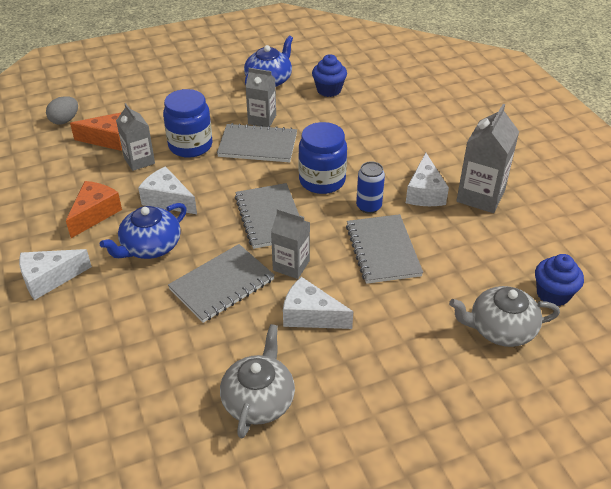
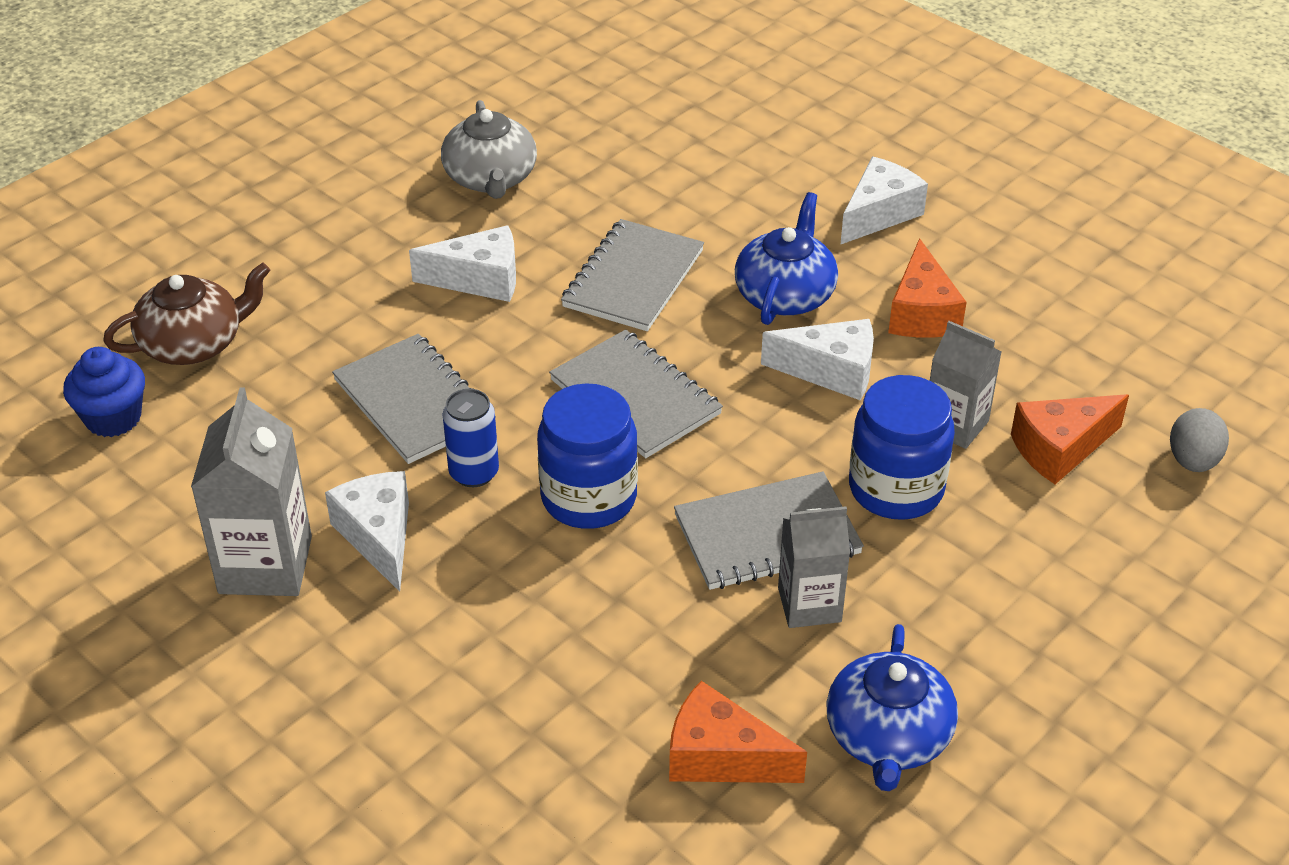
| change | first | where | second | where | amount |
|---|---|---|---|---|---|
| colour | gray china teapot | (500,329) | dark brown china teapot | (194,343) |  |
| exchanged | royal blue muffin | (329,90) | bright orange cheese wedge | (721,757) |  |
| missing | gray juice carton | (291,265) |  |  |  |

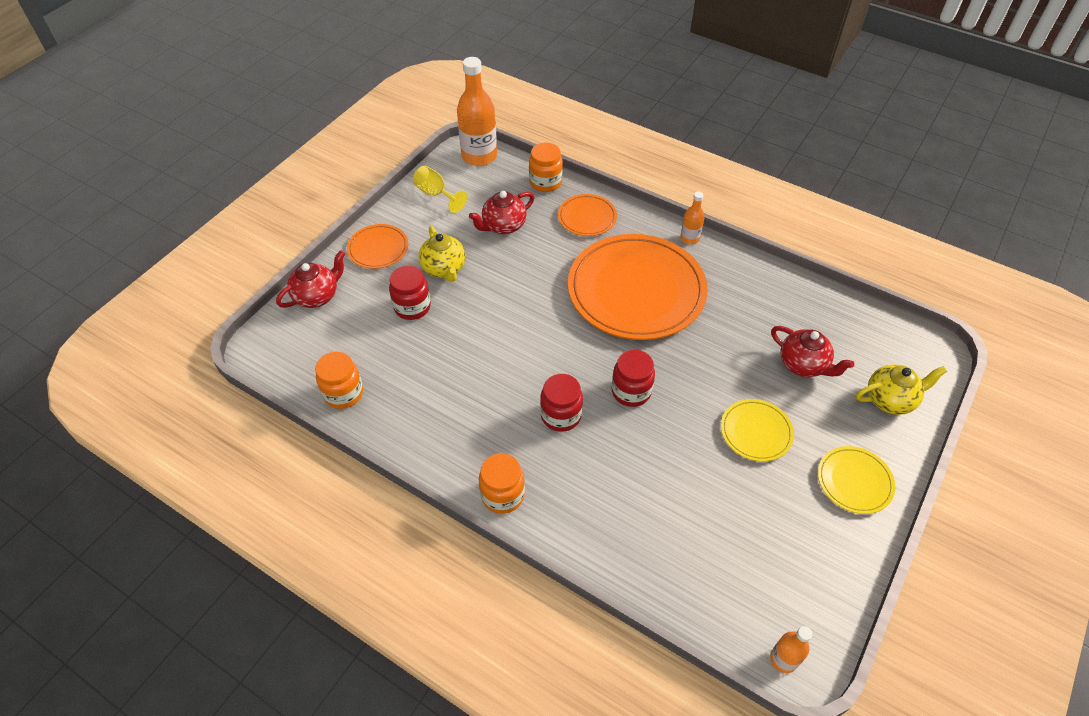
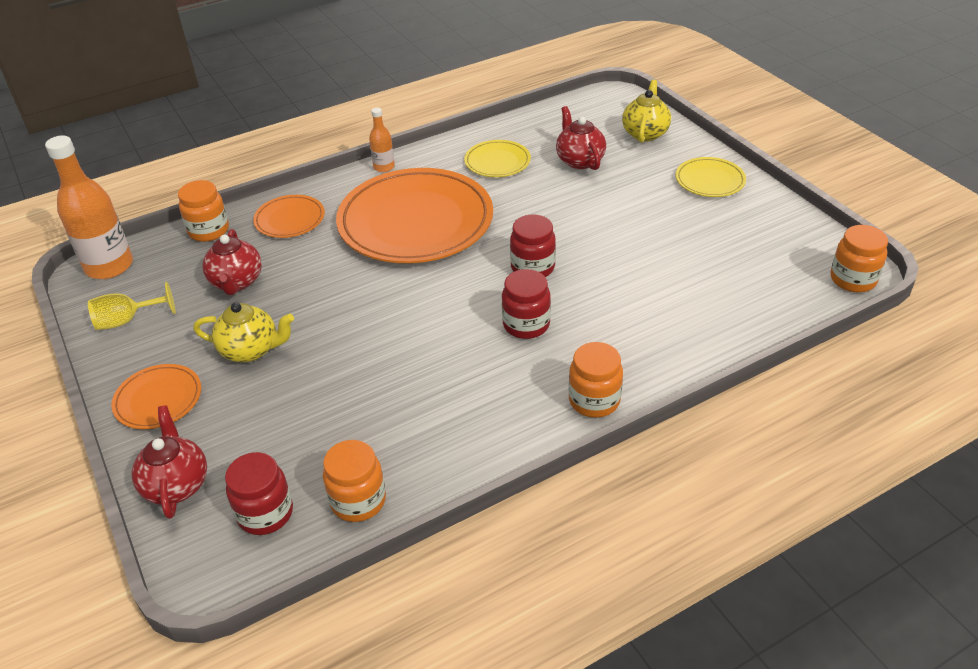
| change | first | where | second | where | amount |
|---|---|---|---|---|---|
| relocated | crimson jam jar | (412,307) |  | (265,513) |  |
| relocated | bright yellow dinner plate | (756,432) |  | (497,162) |  |
| spun | crimson china teapot | (803,365) |  | (579,160) | 90 degrees counterclockwise |
| exchanged | bright orange bottle | (783,659) | bright orange jam jar | (853,279) |  |

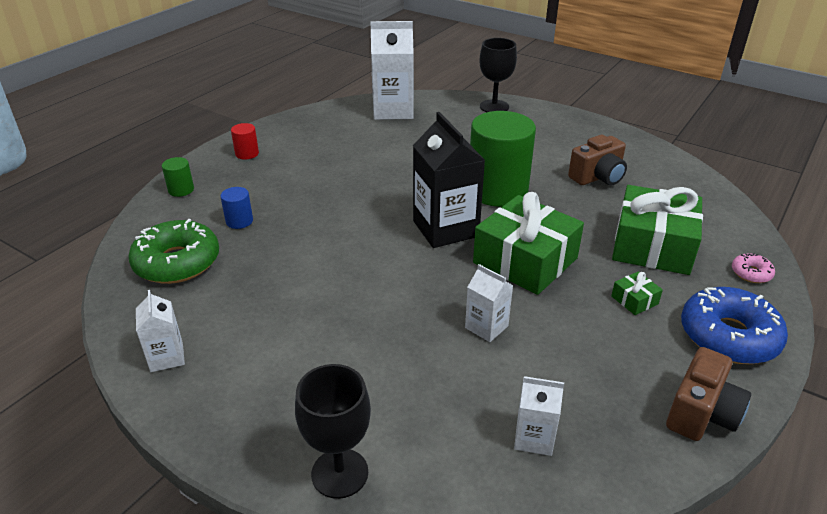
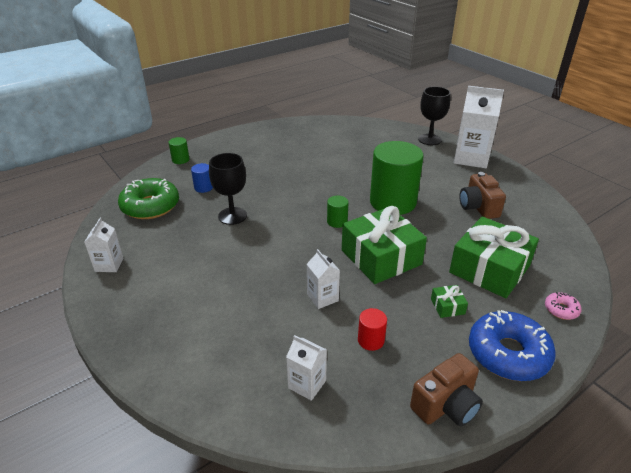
| change | first | where | second | where | amount |
|---|---|---|---|---|---|
| relocated | black goblet | (339,473) |  | (232,216) |  |
| exchanged | black juice carton | (445,229) | leaf-green cylinder shape | (337,221) |  |
| relocated | crimson cylinder shape | (247,154) |  | (371,340) |  |
| relocated | snow-white juice carton | (393,110) |  | (471,158) |  |
| spun | dark brown photo camera | (598,177) |  | (478,207) | 90 degrees clockwise |

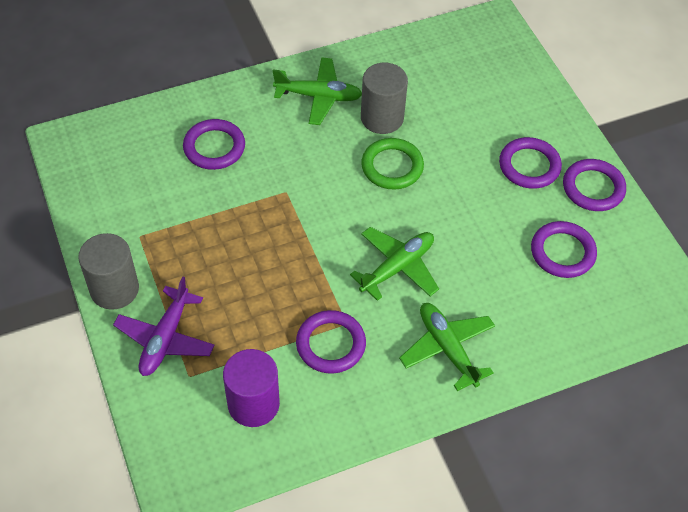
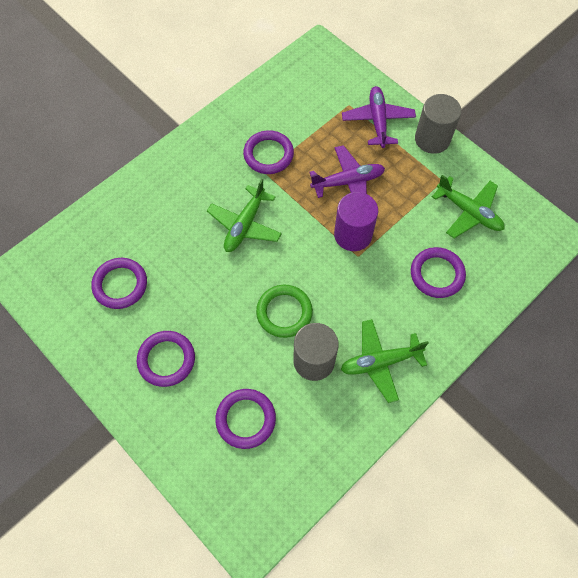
| change | first | where | second | where | amount |
|---|---|---|---|---|---|
| relocated | violet hoop | (593,188) |  | (246,419) |  |
| appeared |  |  | violet plane | (348,182) |  |
| relocated | violet cylinder shape | (253,404) |  | (353,234) |  |
| relocated | leaf-green plane | (447,348) |  | (469,212) |  |

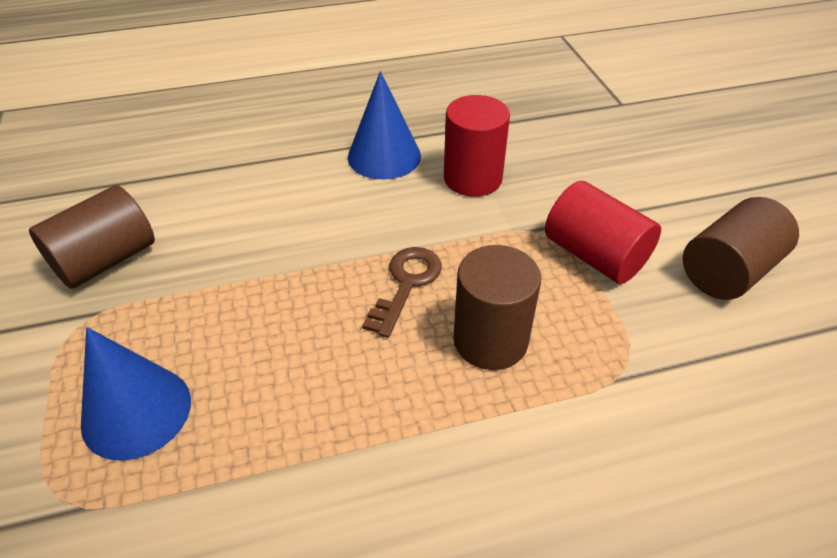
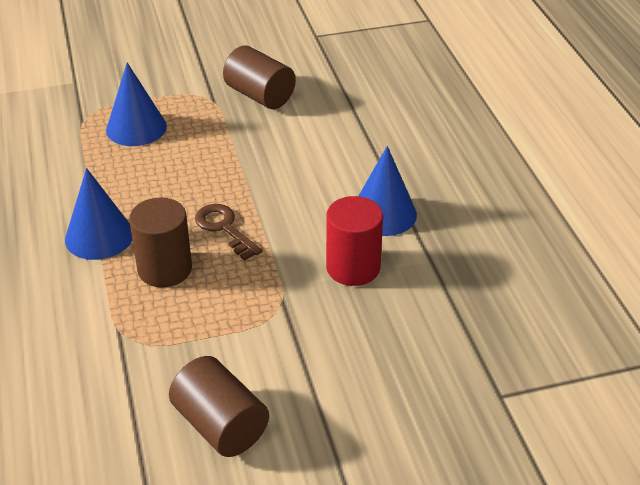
| change | first | where | second | where | amount |
|---|---|---|---|---|---|
| appeared |  |  | royal blue cone | (99,236) |  |
| spun | dark brown latchkey | (406,284) |  | (224,228) | 150 degrees counterclockwise |
| missing | crimson cylinder shape | (594,255) |  |  |  |

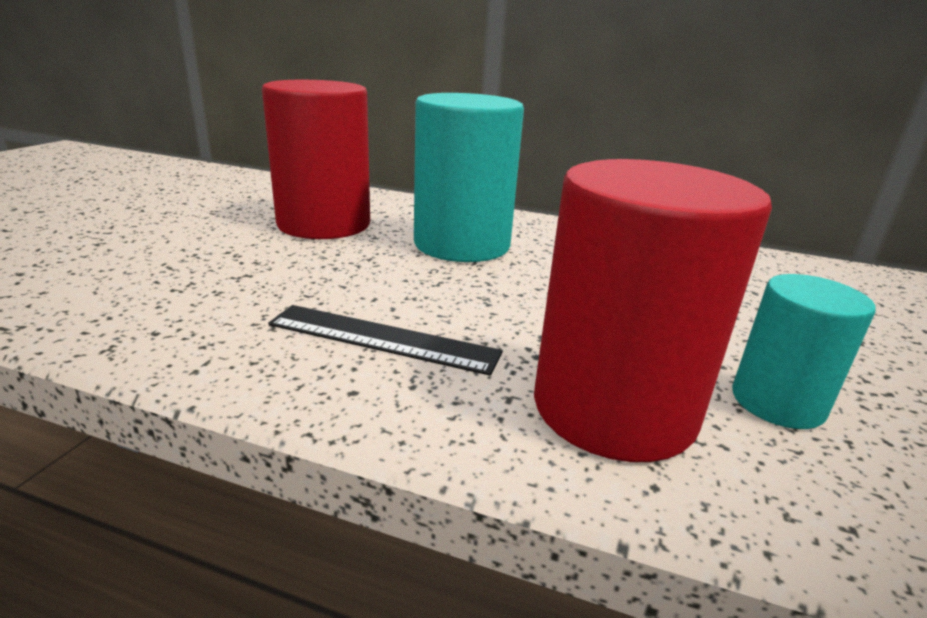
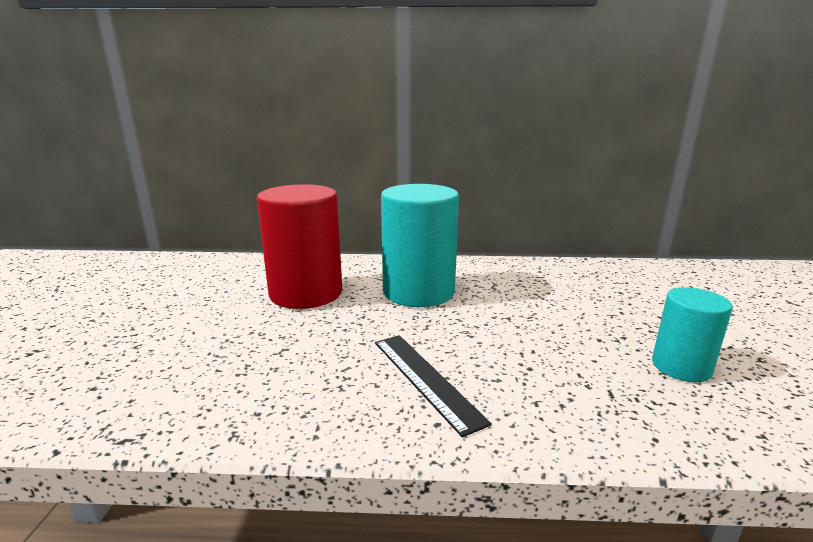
| change | first | where | second | where | amount |
|---|---|---|---|---|---|
| spun | black straightedge | (382,339) |  | (425,379) | 60 degrees clockwise |
| missing | crimson cylinder shape | (613,408) |  |  |  |

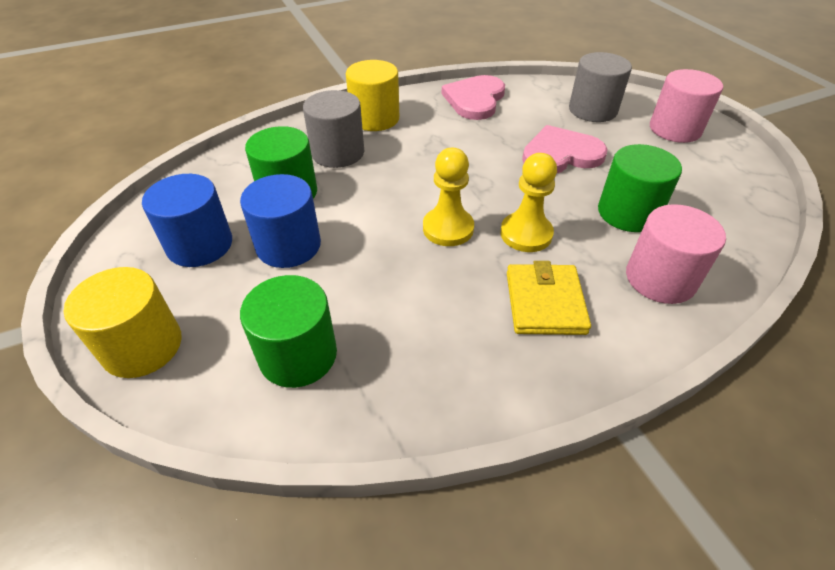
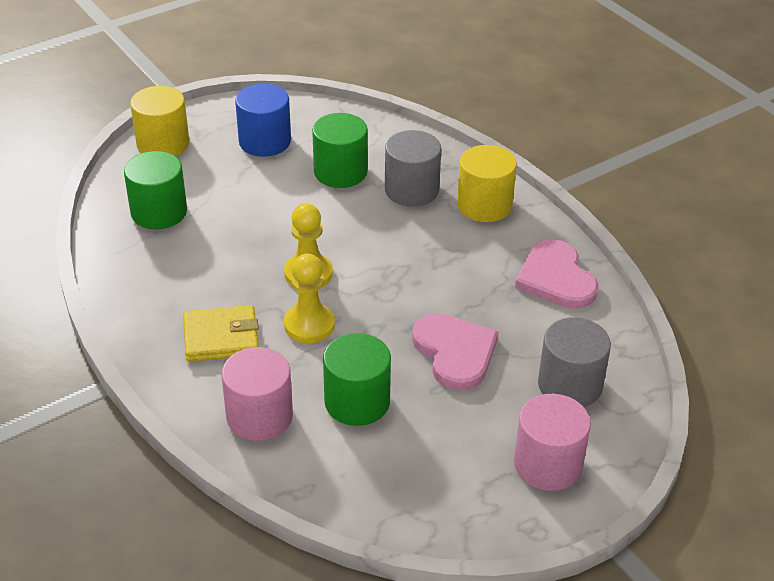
| change | first | where | second | where | amount |
|---|---|---|---|---|---|
| spun | rose-pink heart | (475,99) |  | (556,278) | 120 degrees counterclockwise |
| missing | royal blue cylinder shape | (288,245) |  |  |  |

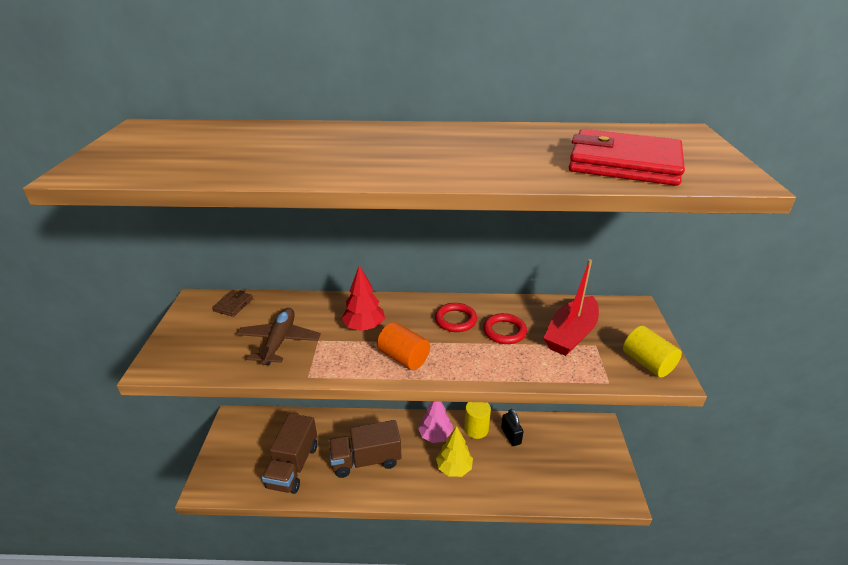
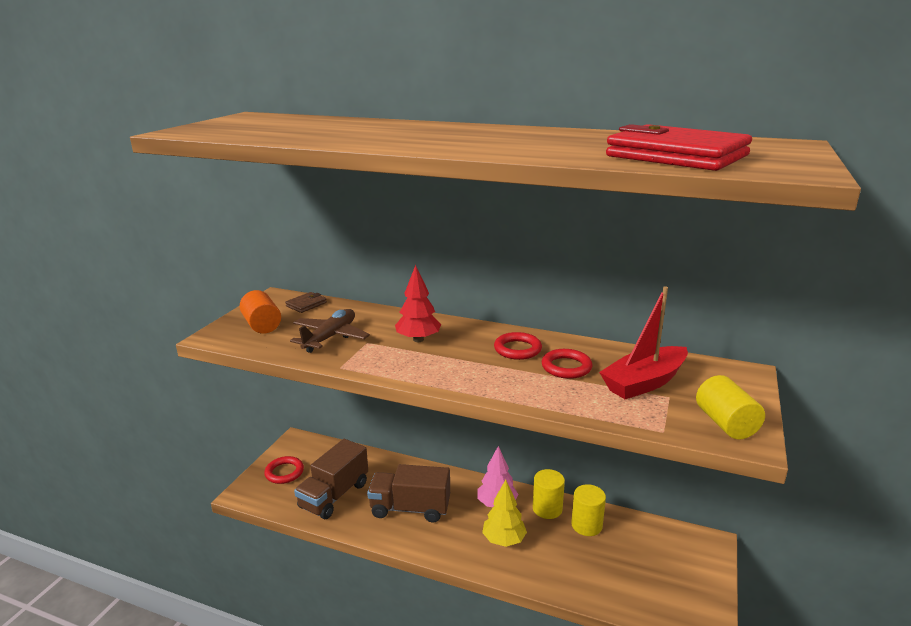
| change | first | where | second | where | amount |
|---|---|---|---|---|---|
| relocated | bright orange cylinder shape | (403,357) |  | (262,325) |  |
| appeared |  |  | crimson hoop | (284,472) |  |
| exchanged | black padlock | (511,436) | bright yellow cylinder shape | (586,525) |  |

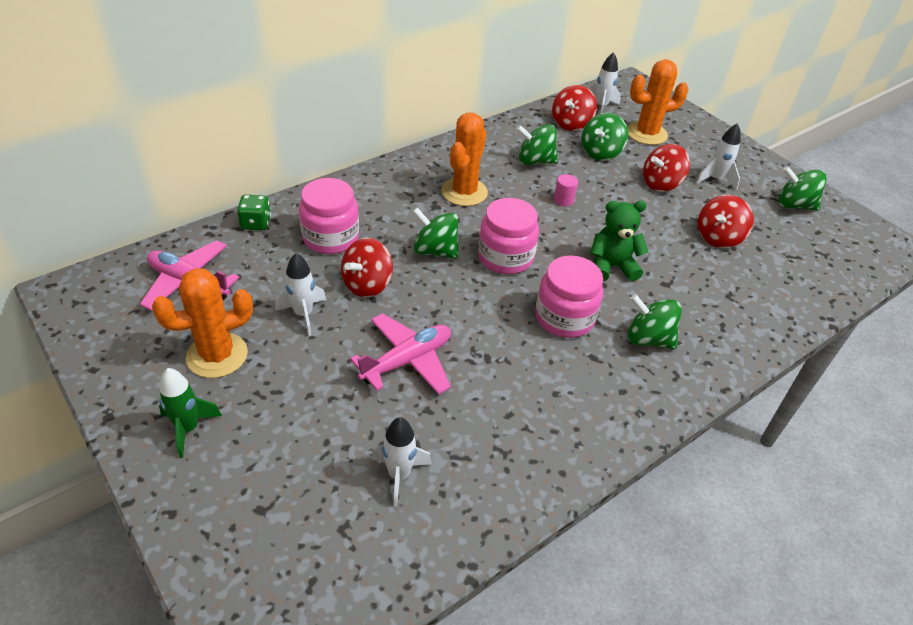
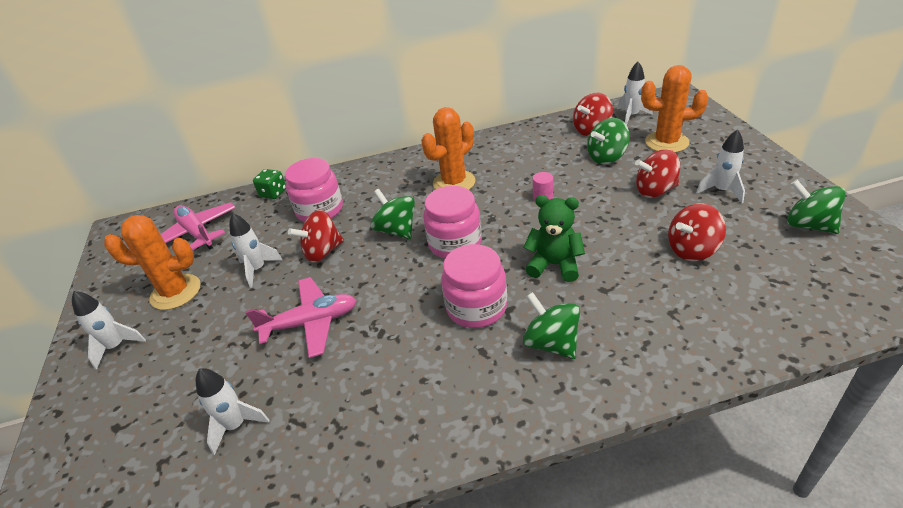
| change | first | where | second | where | amount |
|---|---|---|---|---|---|
| colour | leaf-green spaceship | (188,428) | snow-white spaceship | (116,346) |  |
| missing | leaf-green whirligig | (535,161) |  |  |  |

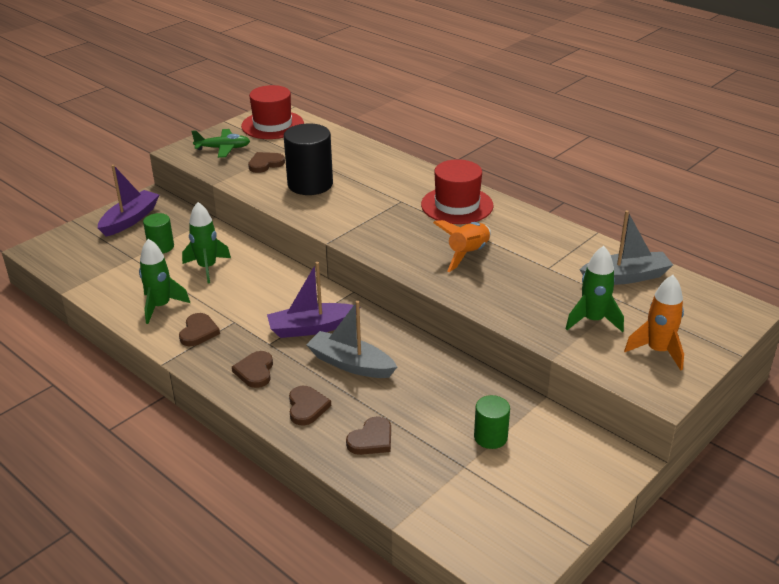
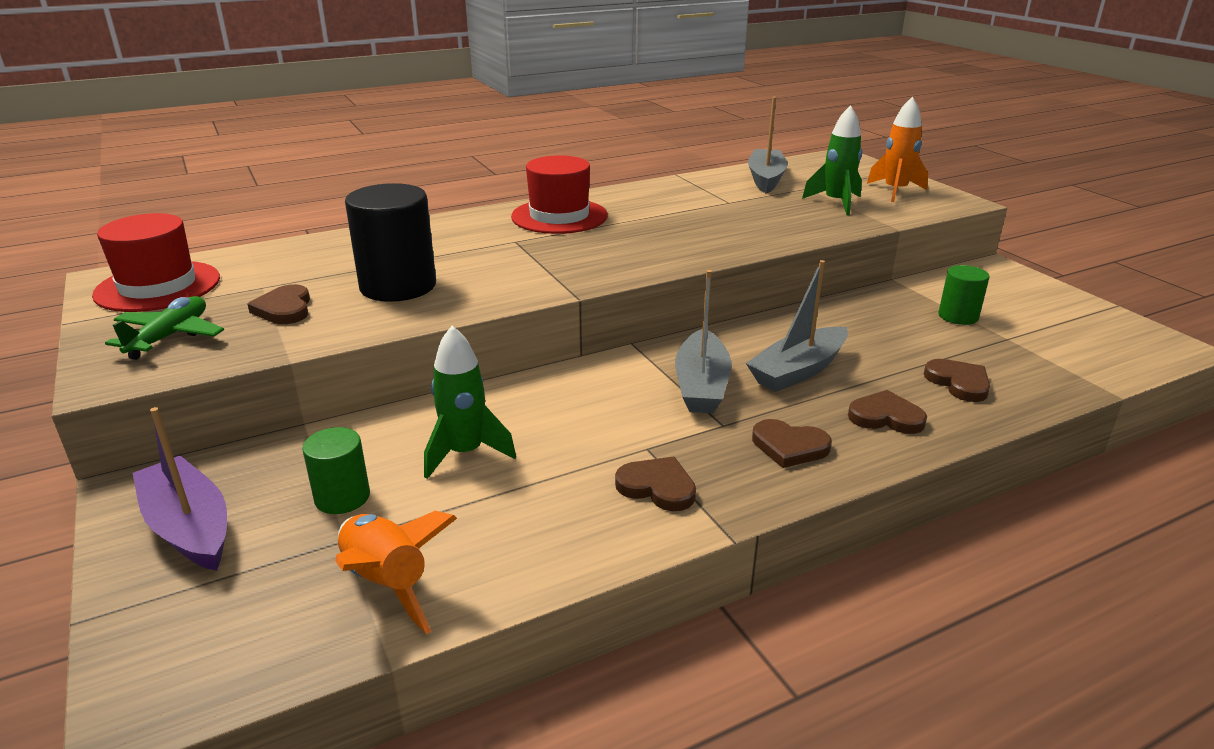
| change | first | where | second | where | amount |
|---|---|---|---|---|---|
| relocated | bright orange spaceship | (468,254) |  | (387,583) |  |
| colour | violet sailboat | (311,328) | gray sailboat | (701,385) |  |
| missing | leaf-green spaceship | (160,306) |  |  |  |

